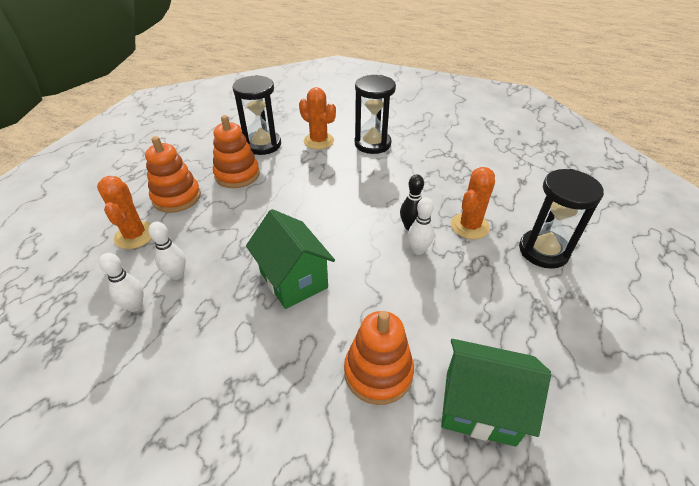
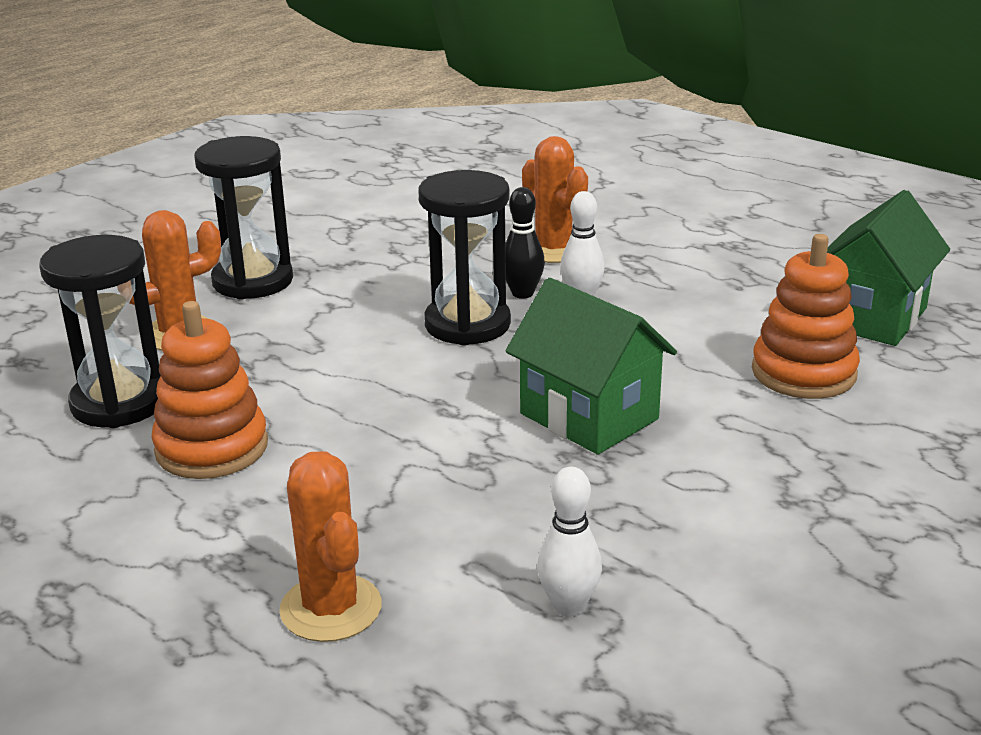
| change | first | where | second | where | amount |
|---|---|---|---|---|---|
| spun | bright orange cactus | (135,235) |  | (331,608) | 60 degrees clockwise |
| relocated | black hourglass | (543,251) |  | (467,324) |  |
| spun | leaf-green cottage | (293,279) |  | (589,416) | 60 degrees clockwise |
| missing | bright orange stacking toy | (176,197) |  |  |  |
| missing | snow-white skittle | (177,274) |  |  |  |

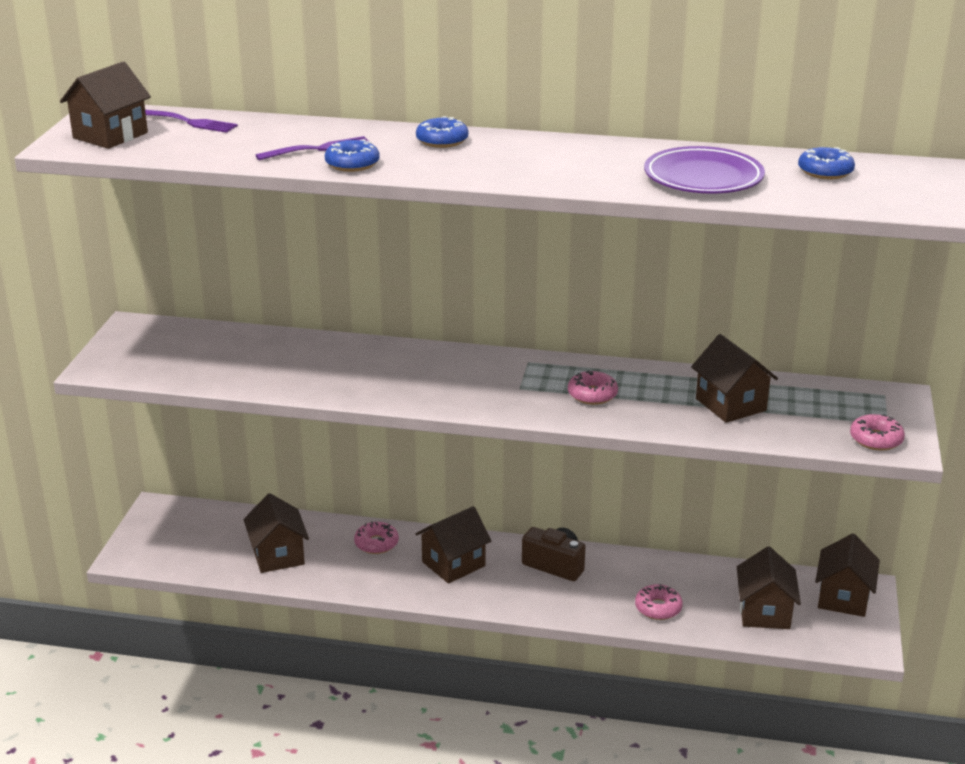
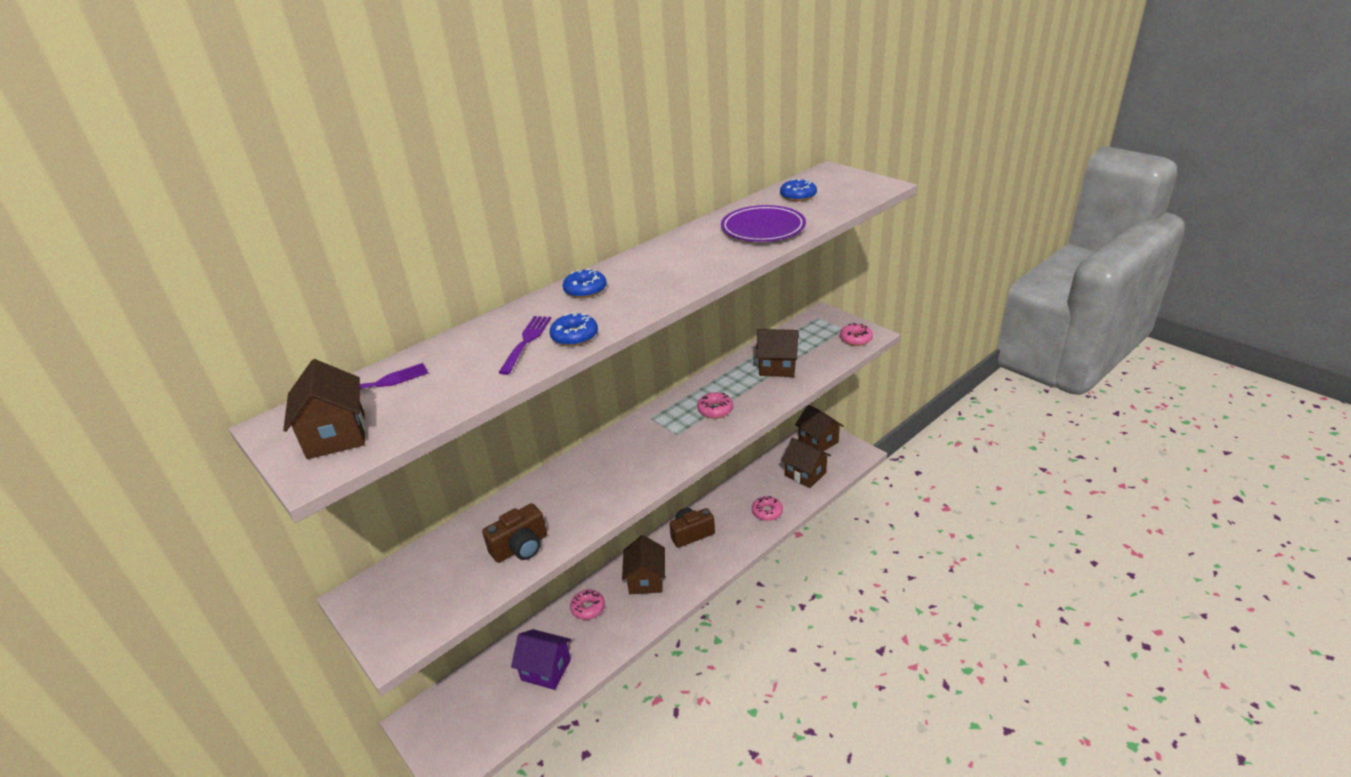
| change | first | where | second | where | amount |
|---|---|---|---|---|---|
| appeared |  |  | dark brown photo camera | (521,547) |  |
| colour | dark brown cottage | (278,555) | violet cottage | (546,669) |  |

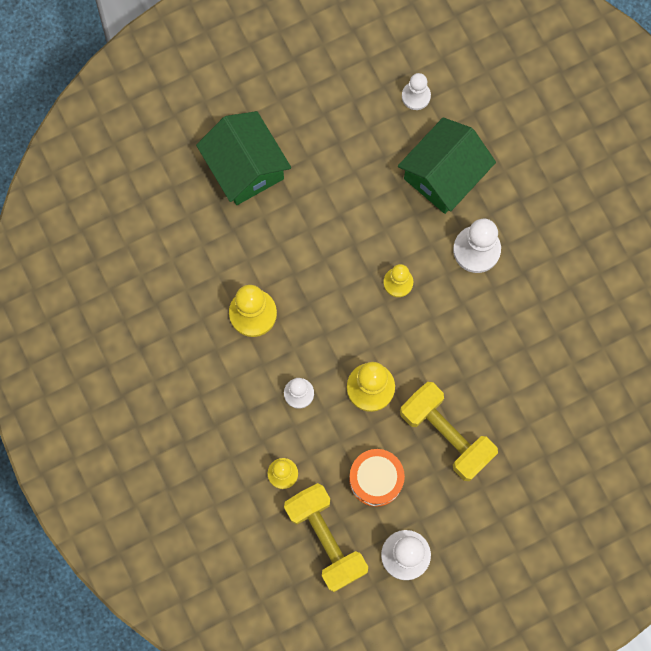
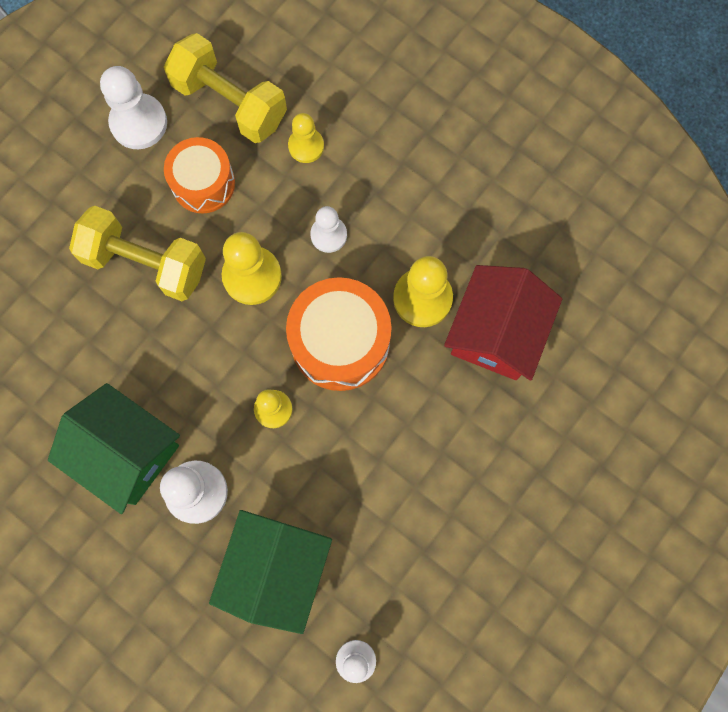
| change | first | where | second | where | amount |
|---|---|---|---|---|---|
| relocated | leaf-green cottage | (245,167) |  | (126,452) |  |
| appeared |  |  | bright orange snare drum | (340,342) |  |
| appeared |  |  | crimson cottage | (496,333) |  |

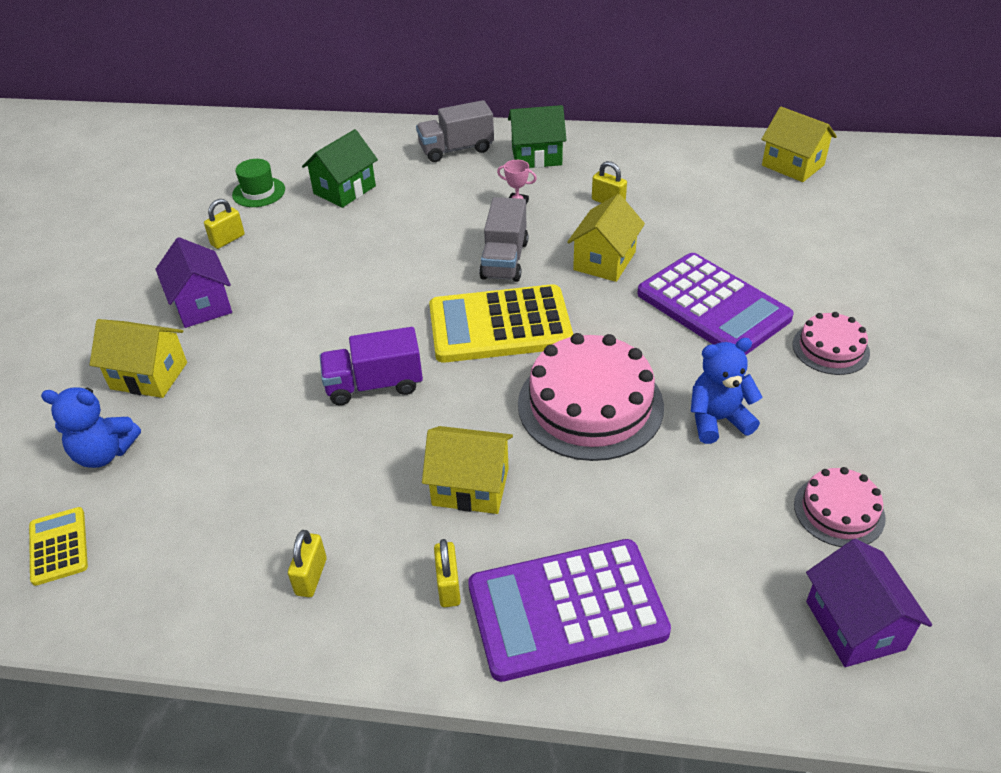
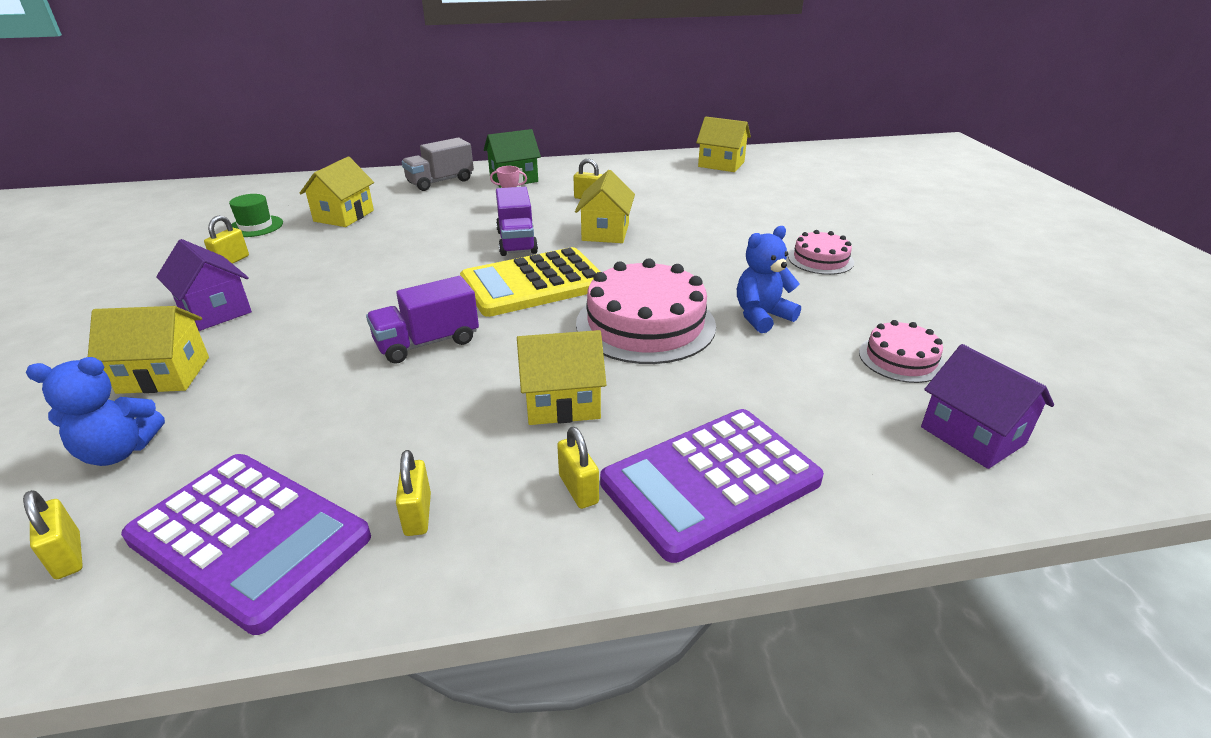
| change | first | where | second | where | amount |
|---|---|---|---|---|---|
| exchanged | bright yellow pocket calculator | (59,546) | bright yellow padlock | (68,556) |  |
| relocated | violet pocket calculator | (713,306) |  | (249,538) |  |
| colour | leaf-green cottage | (344,190) | bright yellow cottage | (344,216) |  |
| colour | gray toy truck | (504,260) | violet toy truck | (516,242) |  |

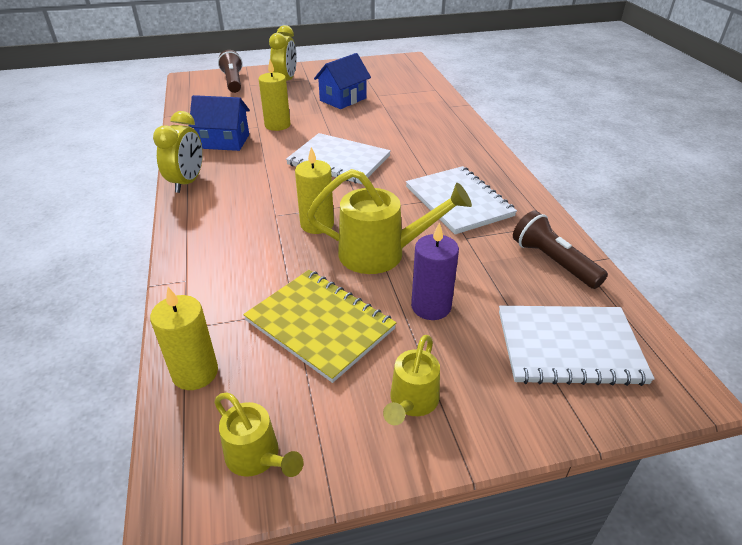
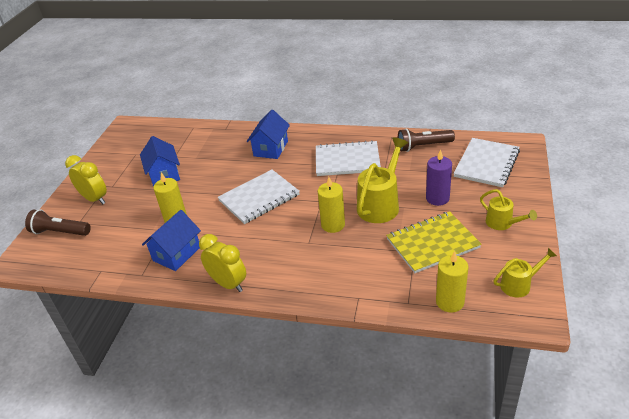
| change | first | where | second | where | amount |
|---|---|---|---|---|---|
| appeared |  |  | royal blue cottage | (271,148) |  |

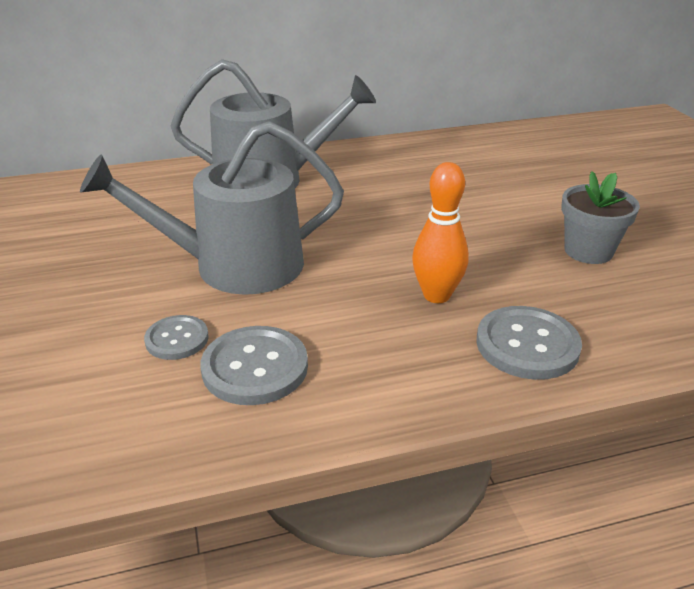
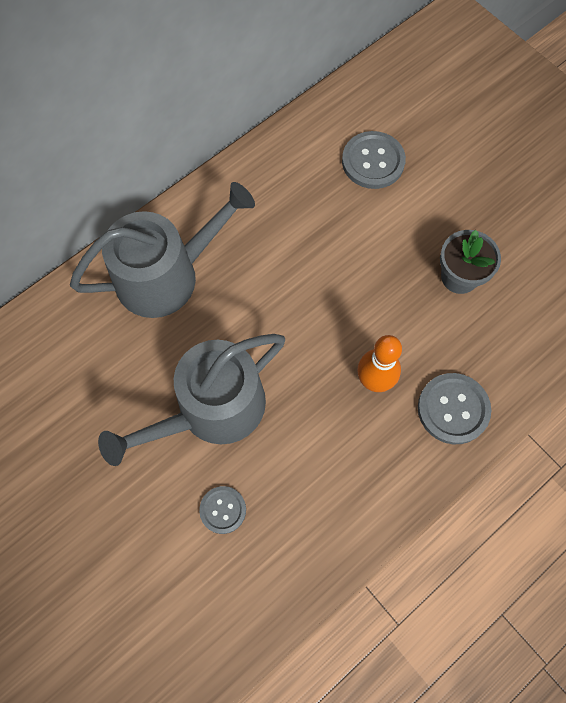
| change | first | where | second | where | amount |
|---|---|---|---|---|---|
| relocated | gray shirt button | (255,367) |  | (373,161) |  |

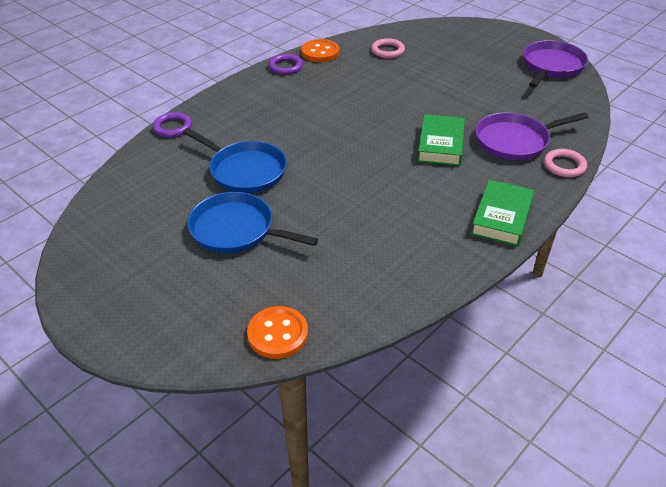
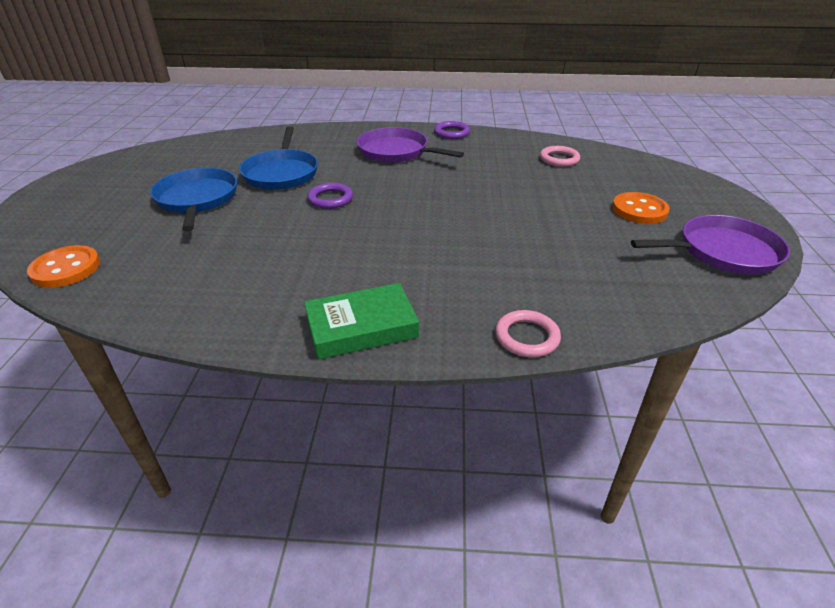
| change | first | where | second | where | amount |
|---|---|---|---|---|---|
| relocated | violet hoop | (173,127) |  | (330,199) |  |
| relocated | violet frying pan | (515,141) |  | (396,152) |  |
| relocated | bright orange shirt button | (320,52) |  | (639,210) |  |
| missing | leaf-green hardcover | (440,145) |  |  |  |

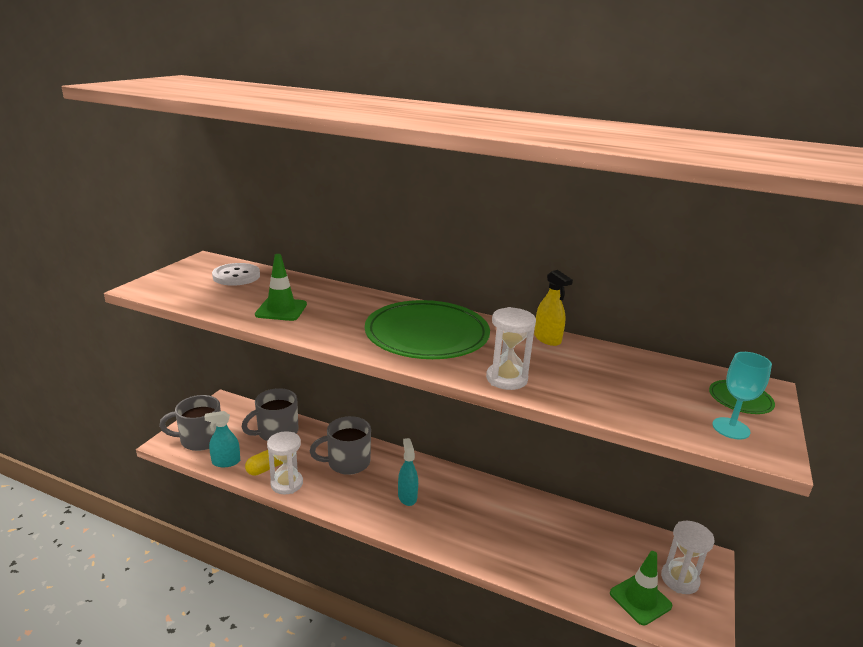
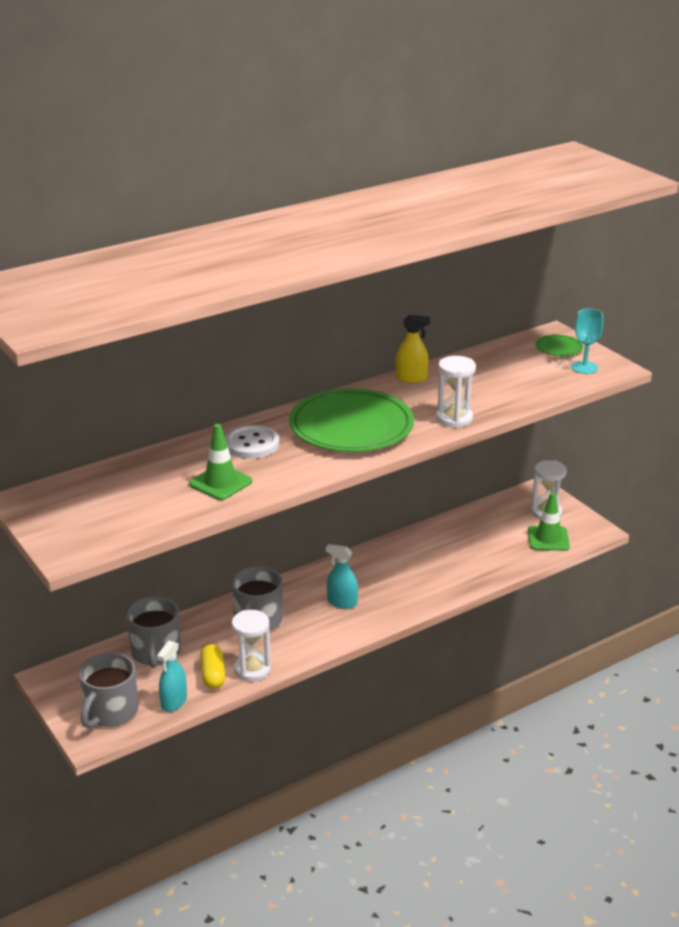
| change | first | where | second | where | amount |
|---|---|---|---|---|---|
| relocated | snow-white shirt button | (236,276) |  | (251,444) |  |

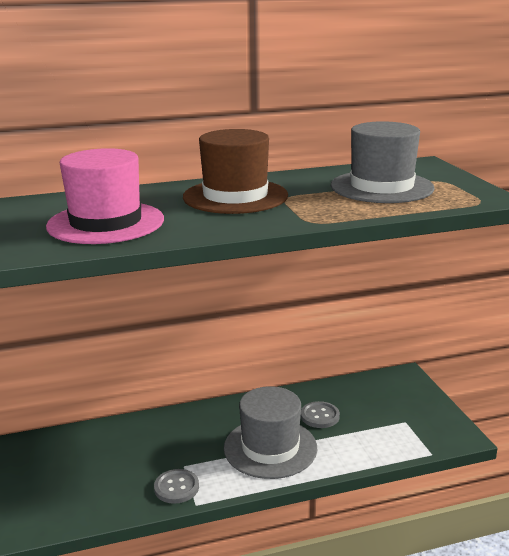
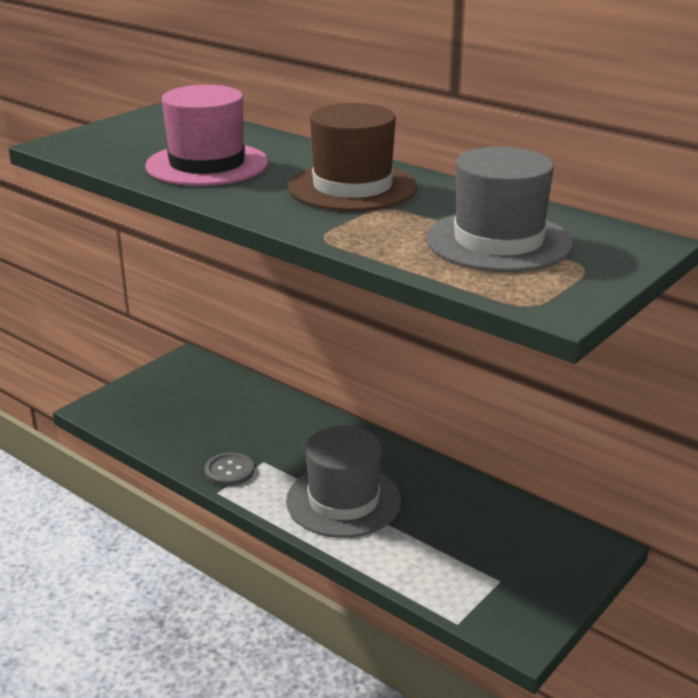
| change | first | where | second | where | amount |
|---|---|---|---|---|---|
| missing | gray shirt button | (320,416) |  |  |  |

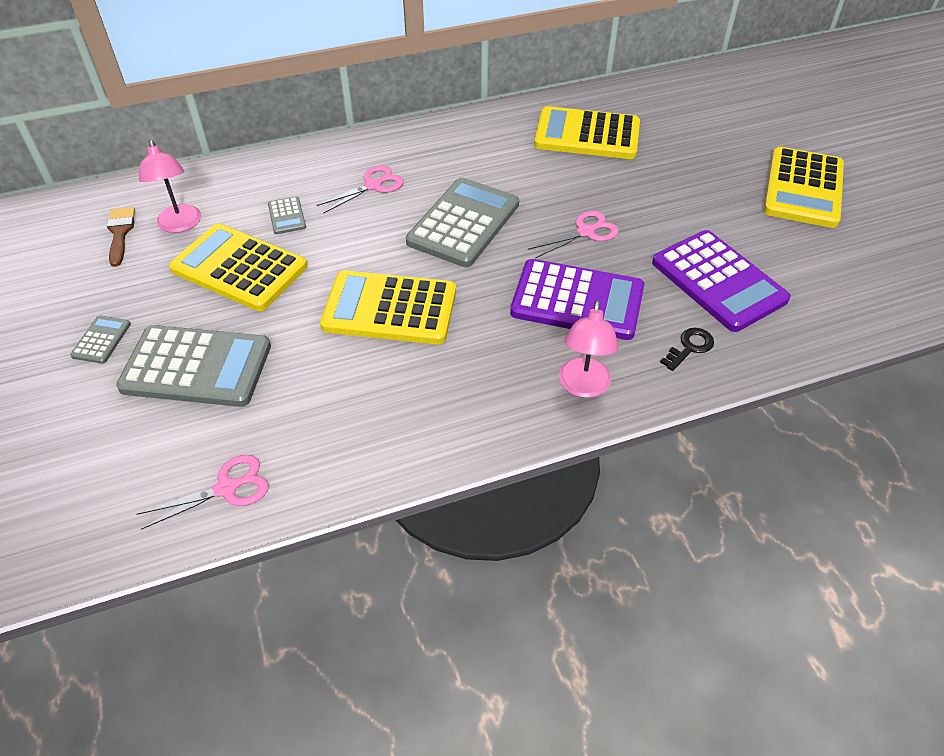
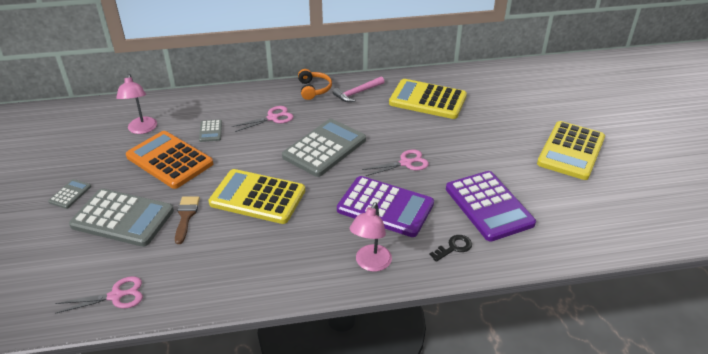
| change | first | where | second | where | amount |
|---|---|---|---|---|---|
| colour | bright yellow pocket calculator | (239,268) | bright orange pocket calculator | (170,160) |  |
| relocated | dark brown brush | (120,233) |  | (186,216) |  |
| appeared |  |  | bright orange headphones | (314,89) |  |
| appeared |  |  | rose-pink hammer | (357,93) |  |

